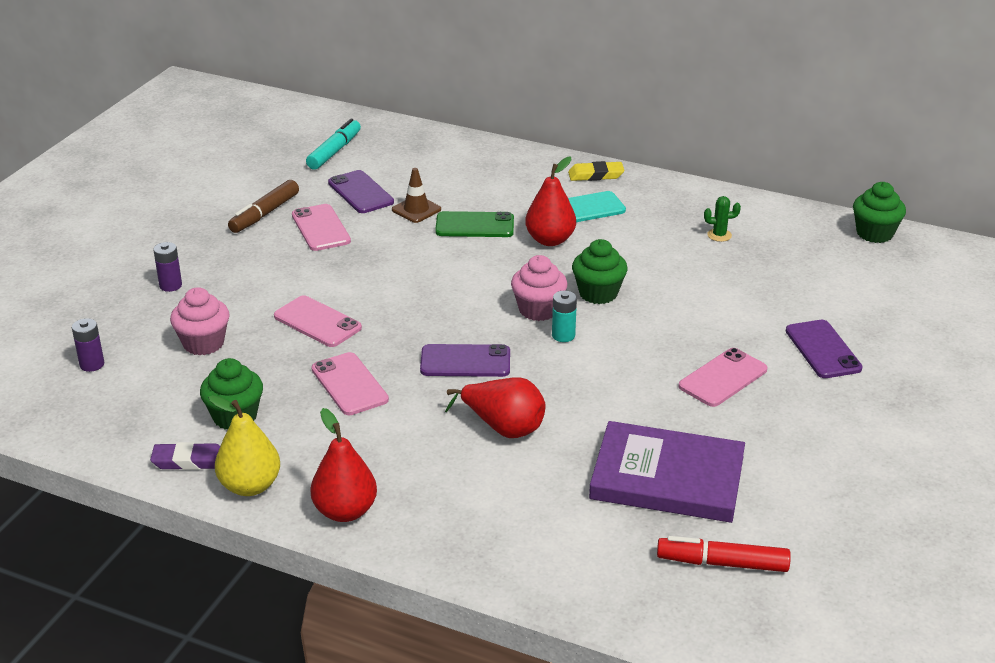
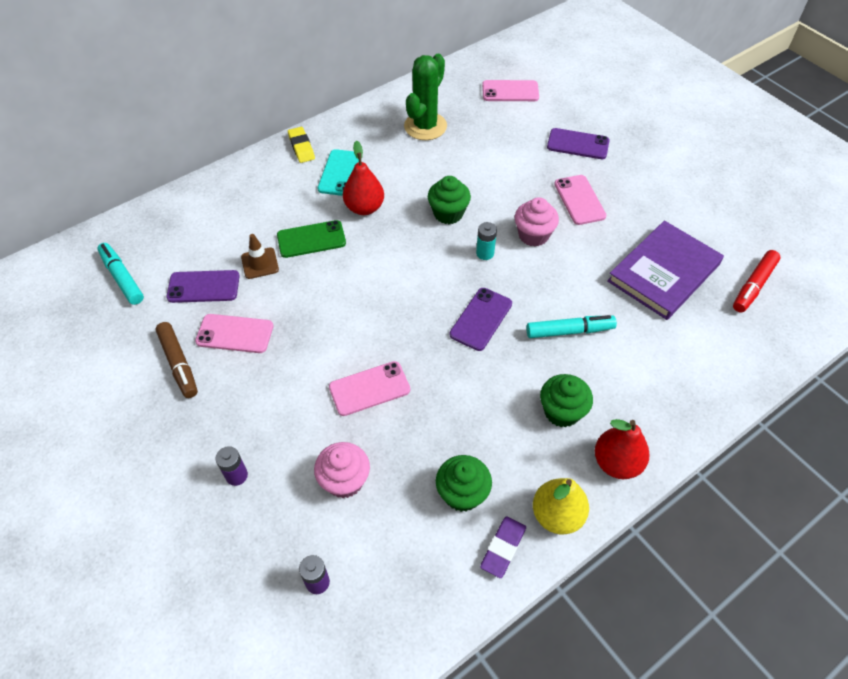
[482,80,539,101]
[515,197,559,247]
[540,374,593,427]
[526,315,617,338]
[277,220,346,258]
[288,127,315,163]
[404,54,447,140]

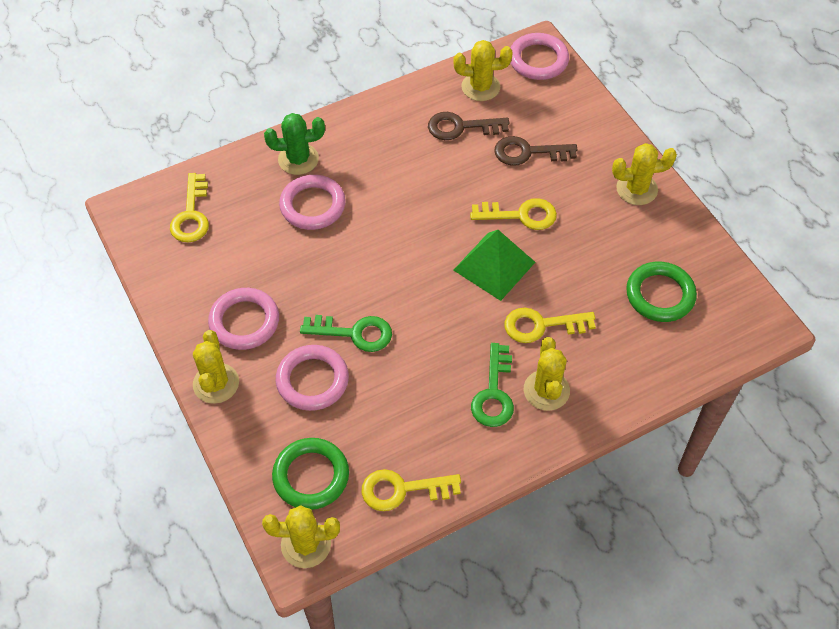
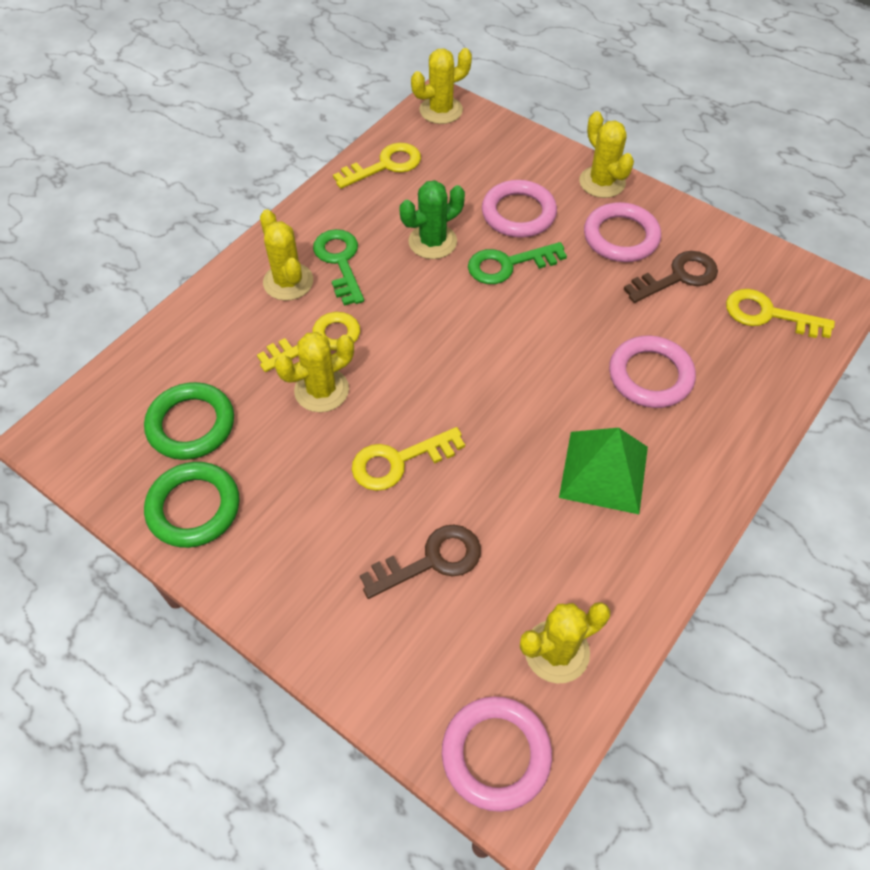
[400,180,465,259]
[144,462,240,548]
[624,251,718,303]
[559,428,648,514]
[274,332,354,412]
[726,289,835,338]

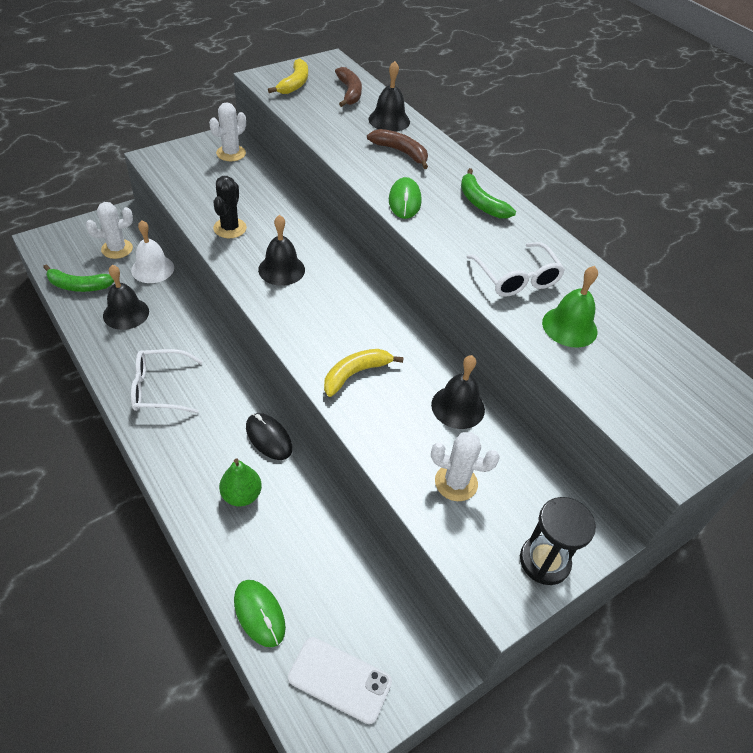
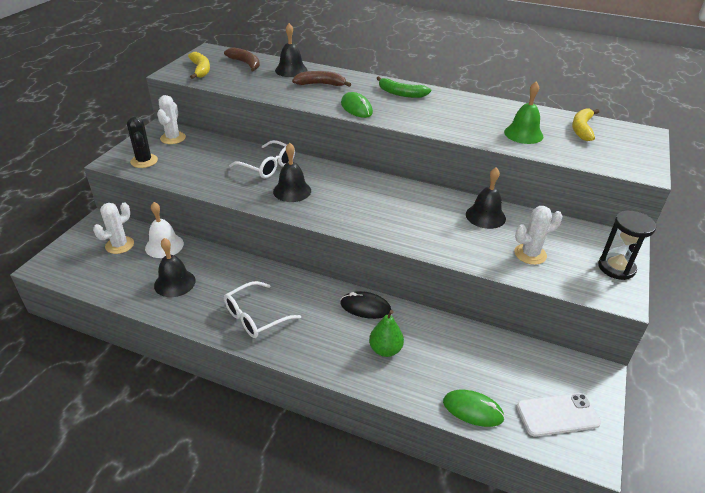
[43,265,114,292] (first image)
[127,116,158,168]
[572,108,599,141]
[229,140,295,178]

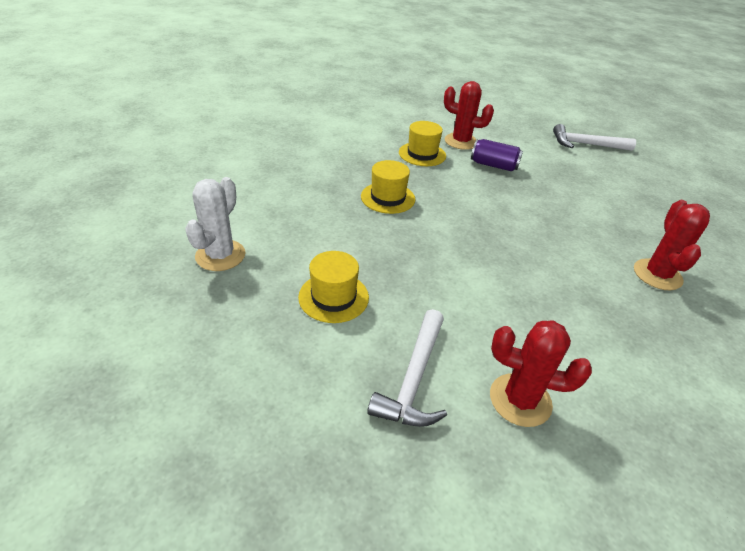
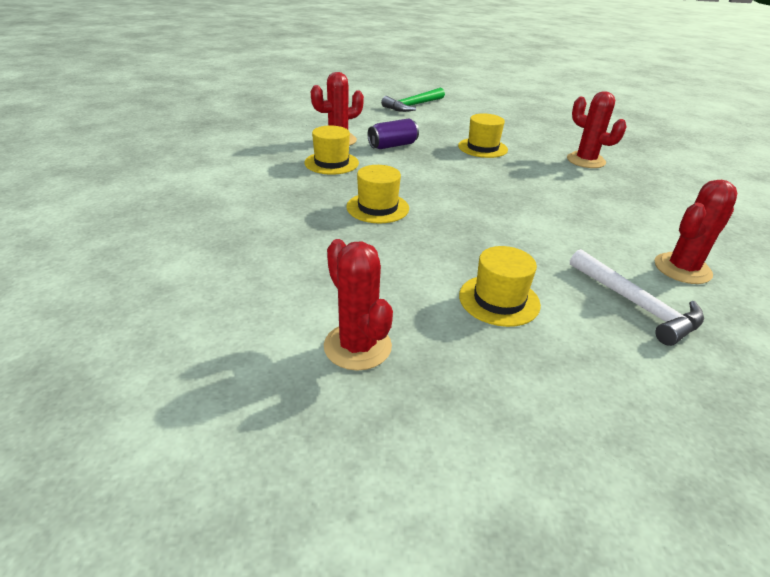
[458,113,508,158]
[324,239,393,371]
[381,88,445,112]

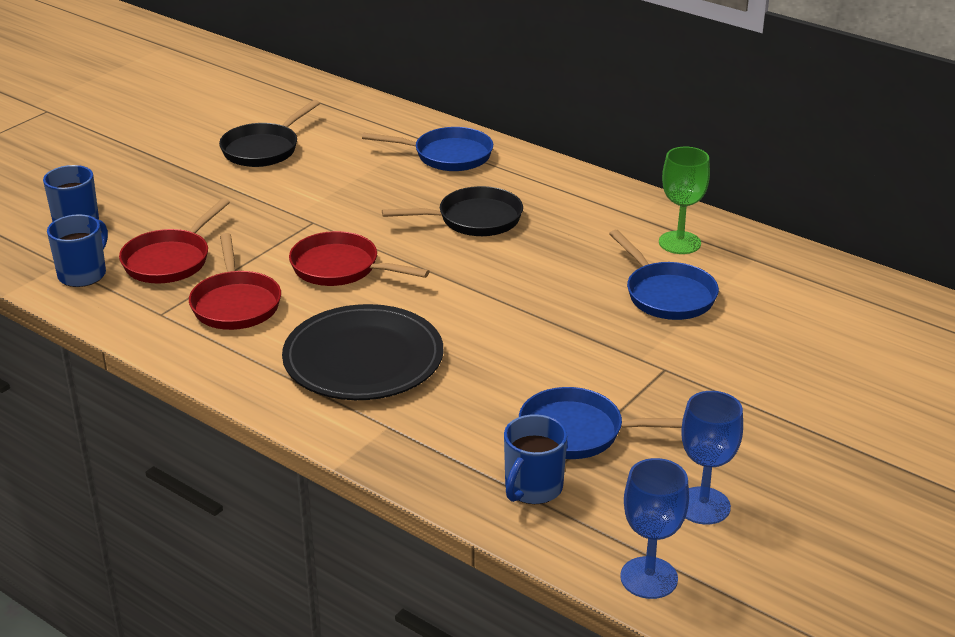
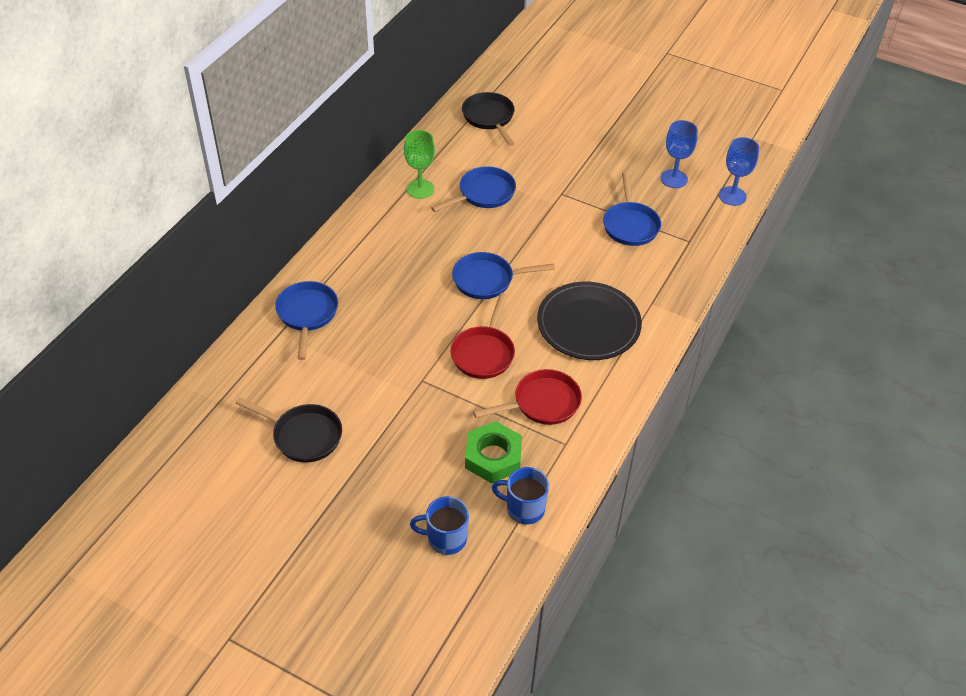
[504,414,567,504] (first image)
[452,252,555,299]
[462,92,515,146]
[465,421,522,483]

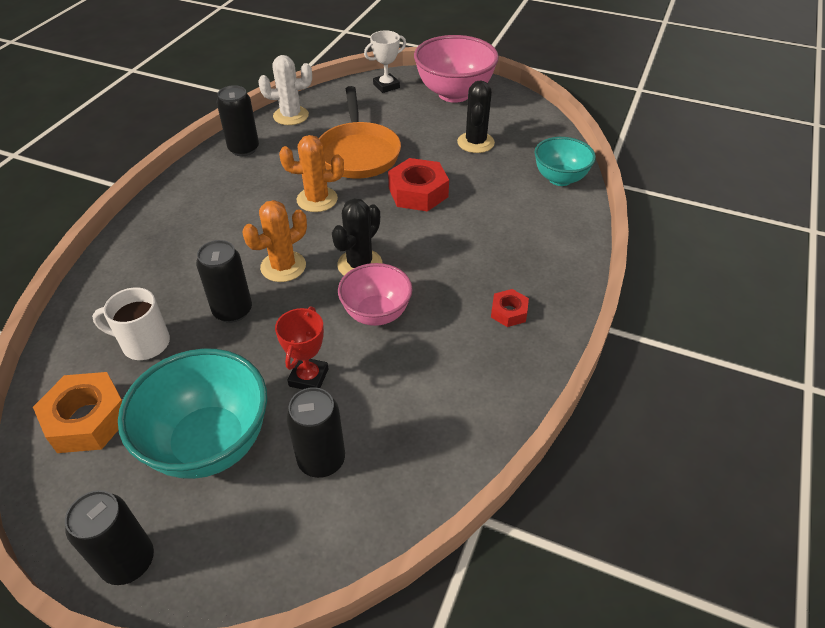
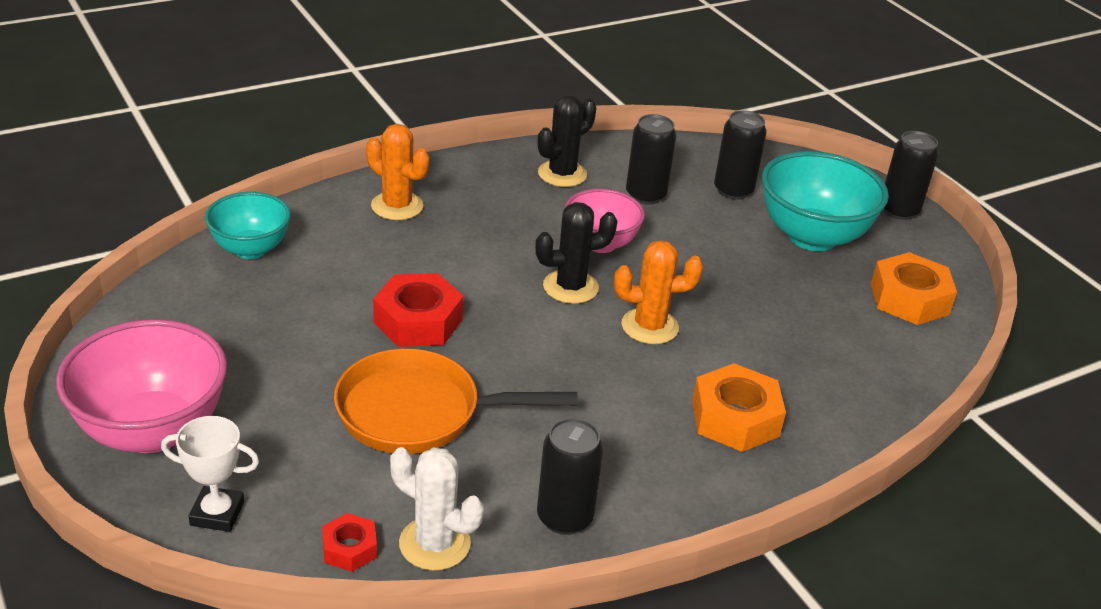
[92,287,170,360] (first image)
[275,306,328,389] (first image)
[692,363,786,452]
[626,114,676,205]
[366,124,429,220]
[538,95,596,187]
[322,513,377,572]
[334,349,577,454]

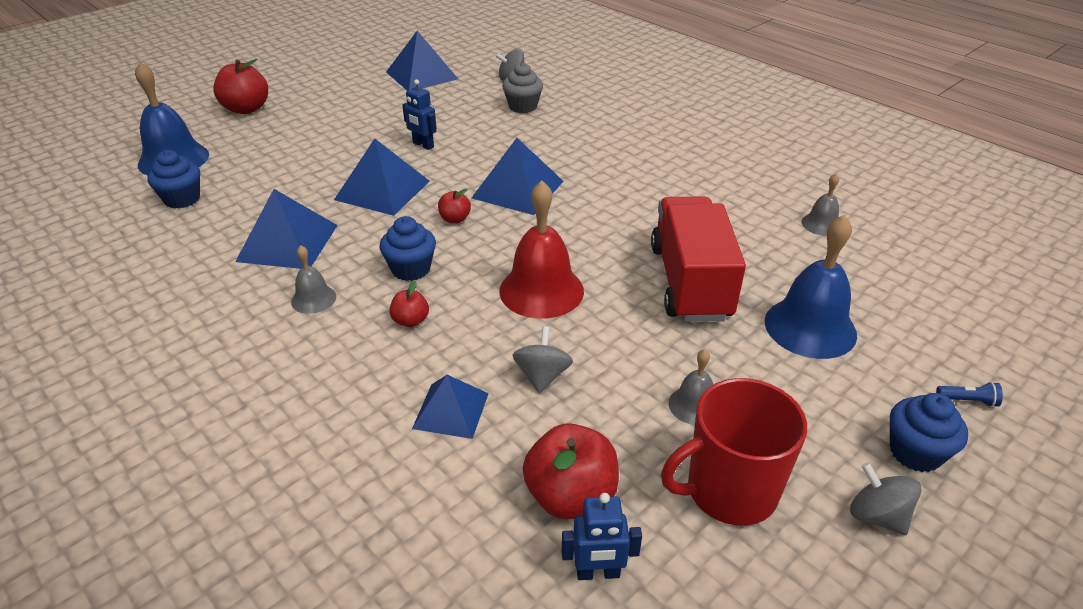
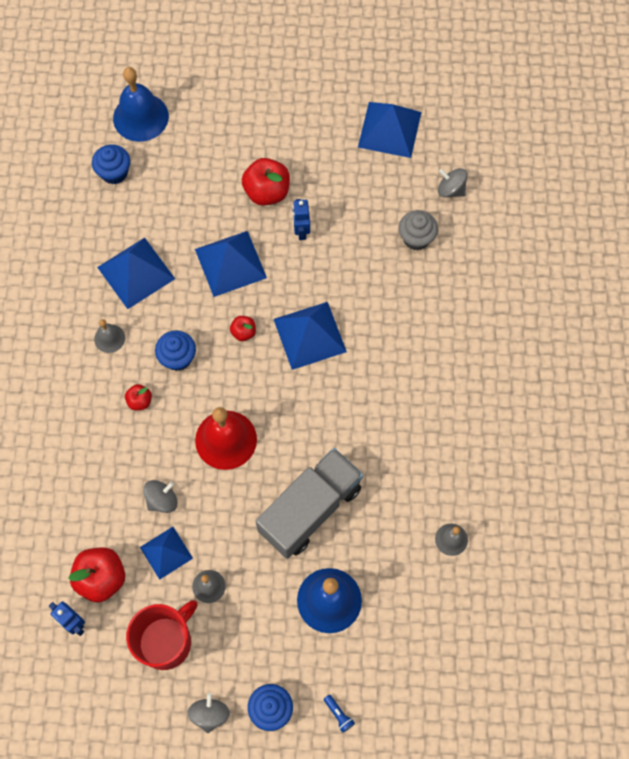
[242,158,290,206]
[140,527,193,580]
[256,448,363,559]
[126,600,197,670]

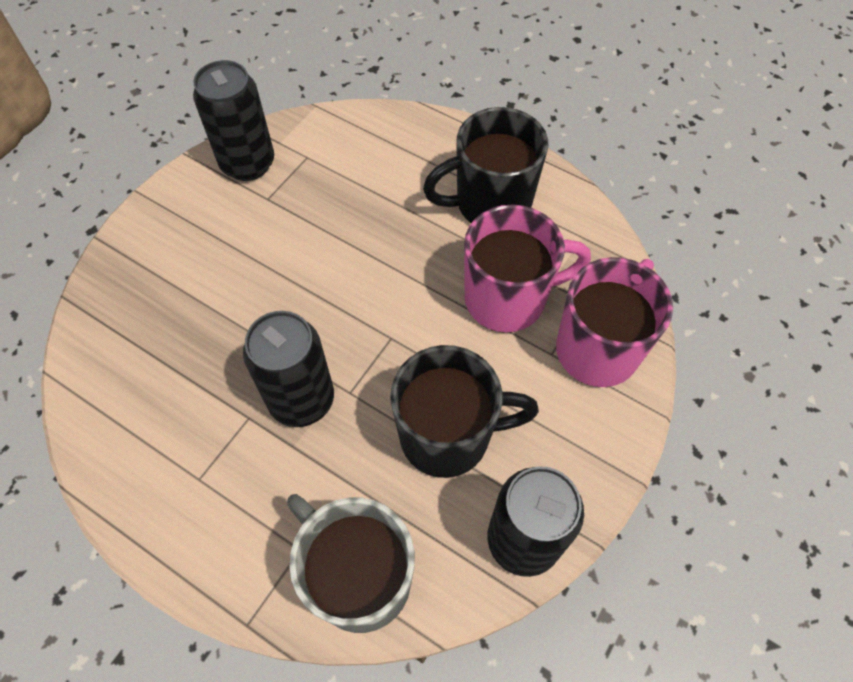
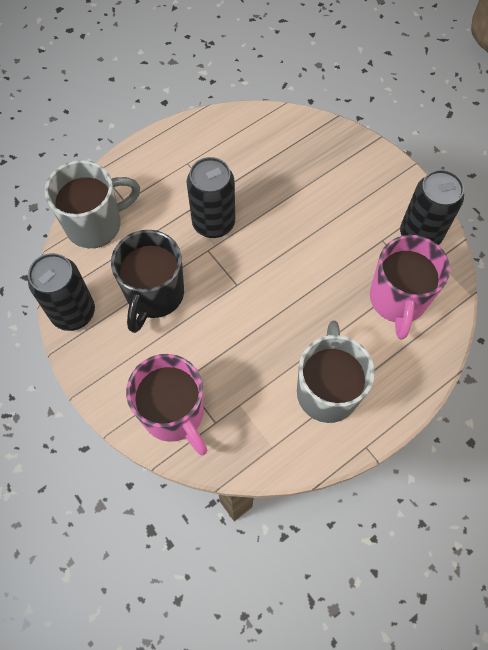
[370,235,450,340]
[297,321,375,423]

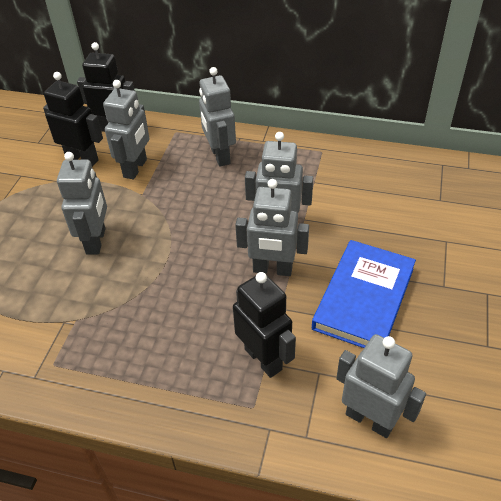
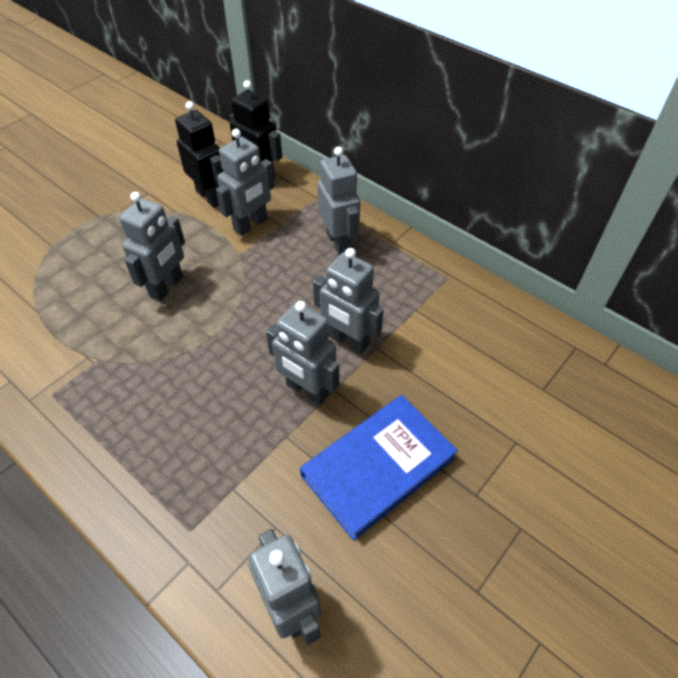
[233,272,296,378] (first image)
[317,147,360,255]

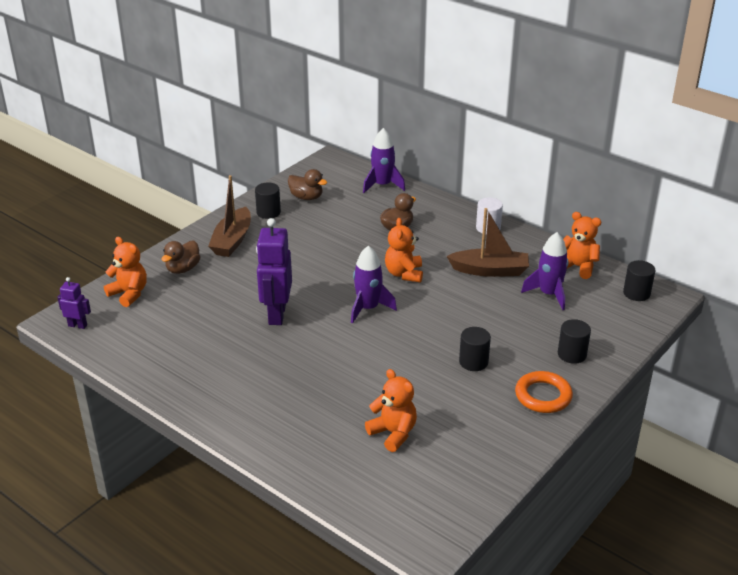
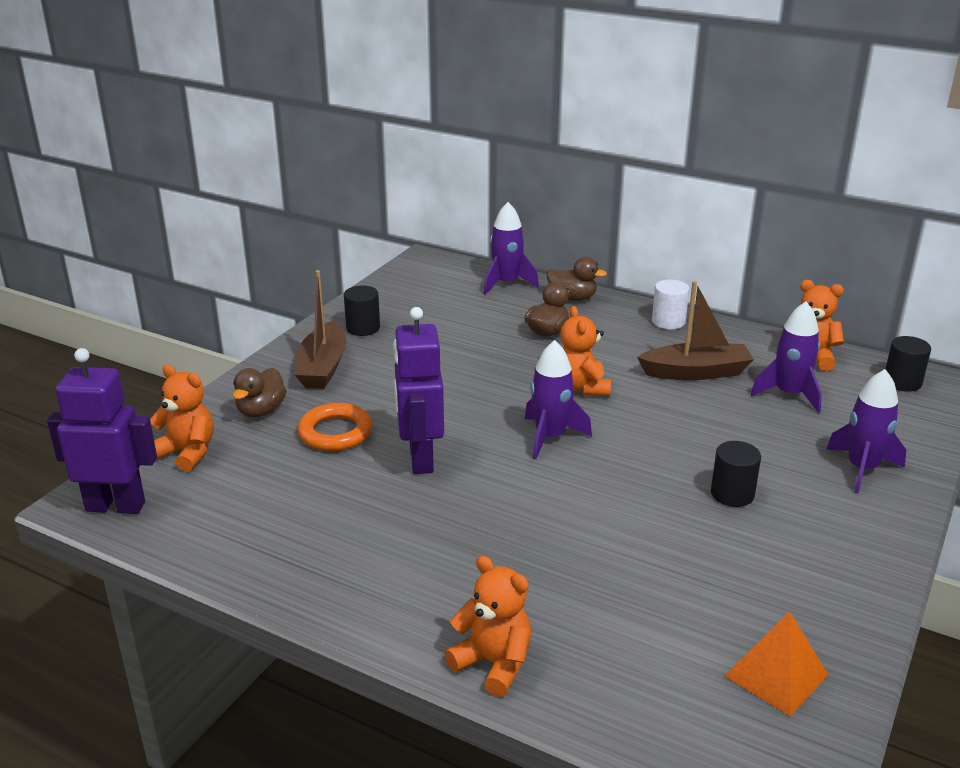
[725,611,829,717]
[547,257,607,301]
[445,556,531,697]
[298,403,373,451]
[826,369,906,493]
[47,348,157,514]

